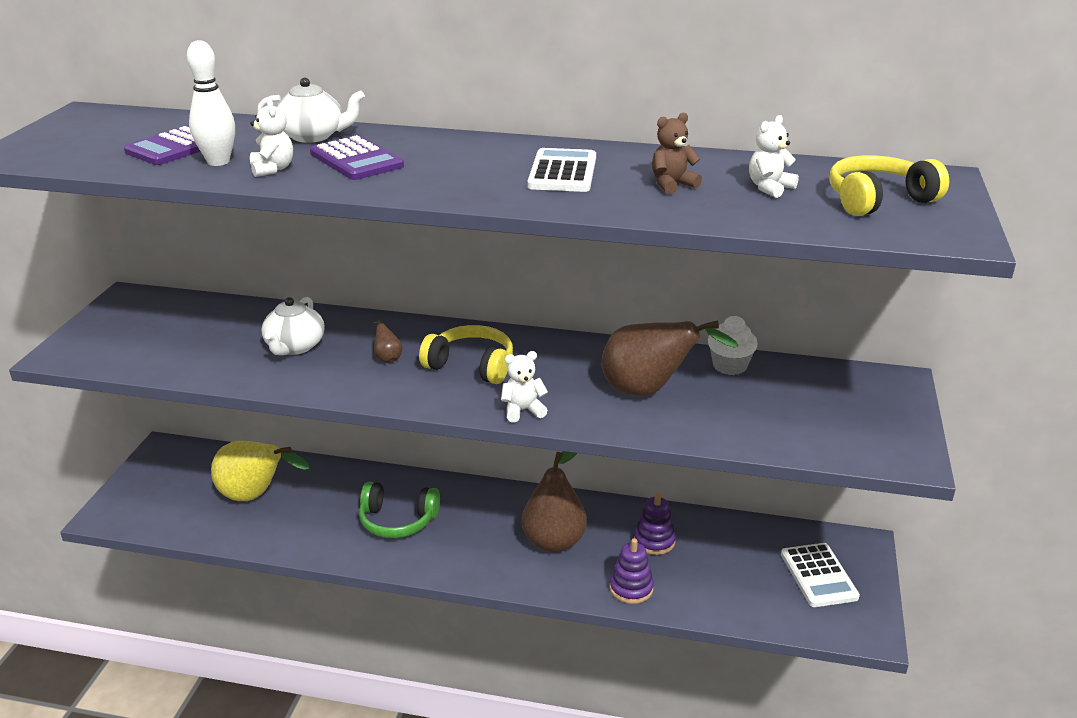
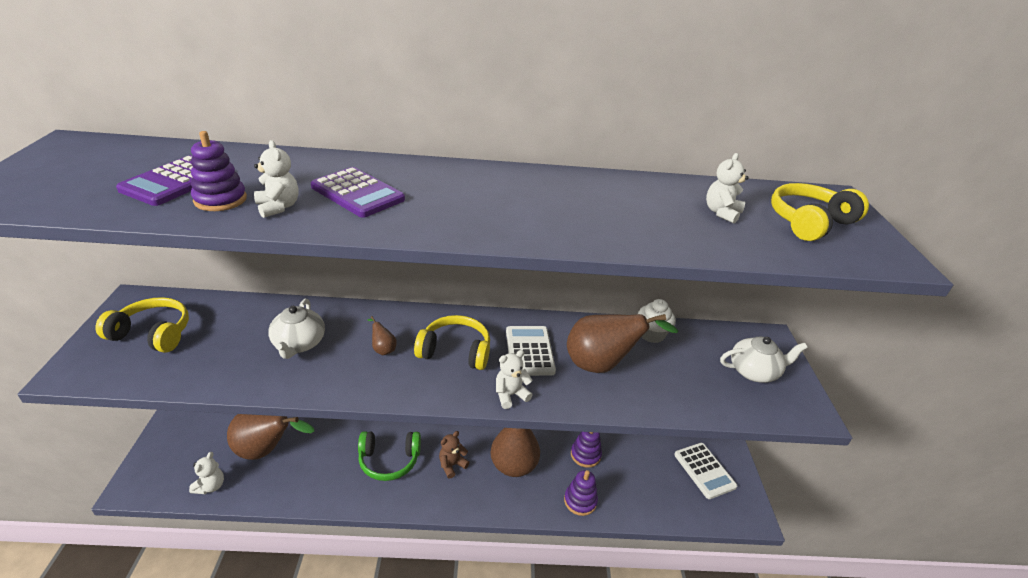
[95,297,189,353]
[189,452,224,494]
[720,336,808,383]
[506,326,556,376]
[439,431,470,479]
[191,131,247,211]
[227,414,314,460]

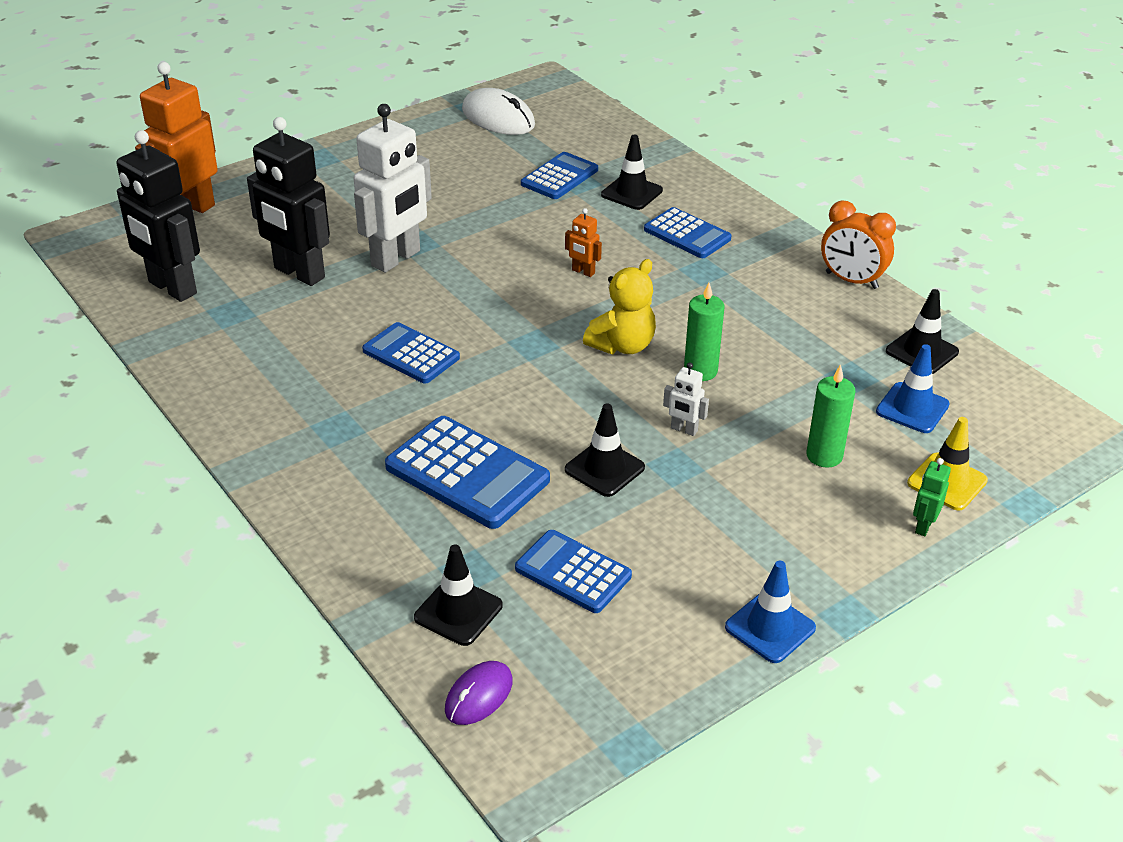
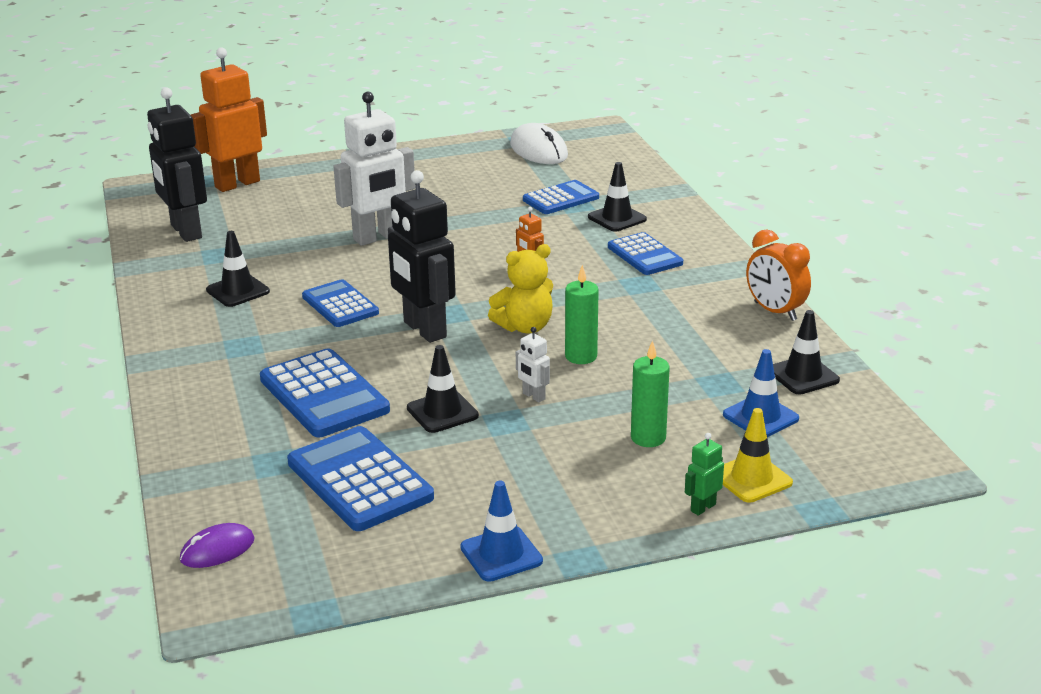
[388,170,456,343]
[206,231,270,307]
[287,426,434,531]

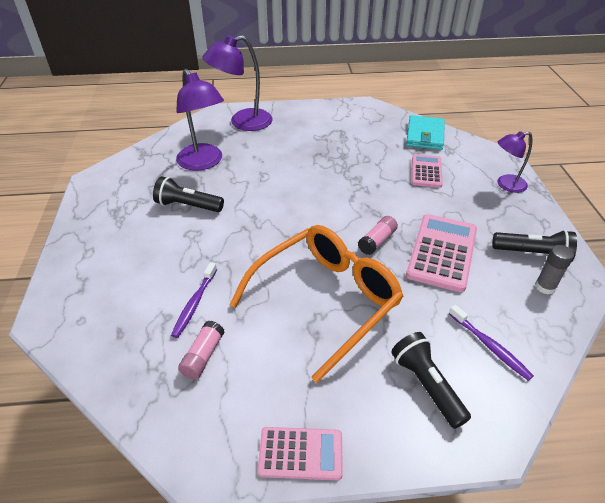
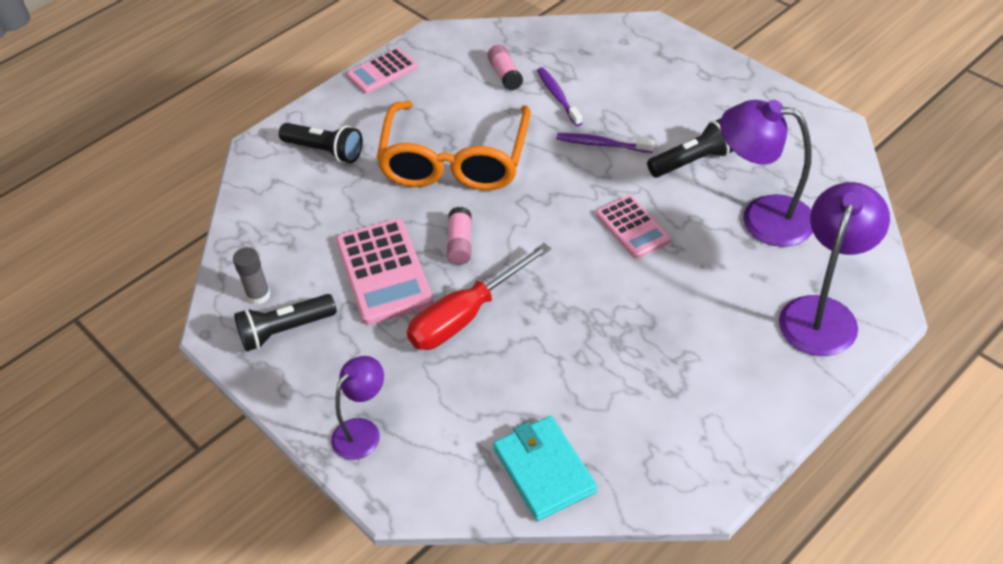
[407,243,551,350]
[596,195,671,258]
[557,133,655,153]

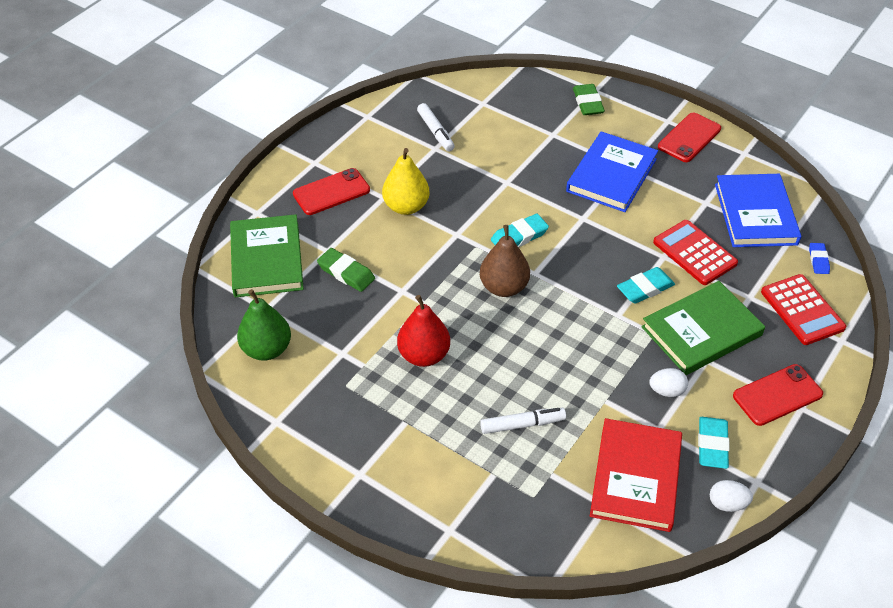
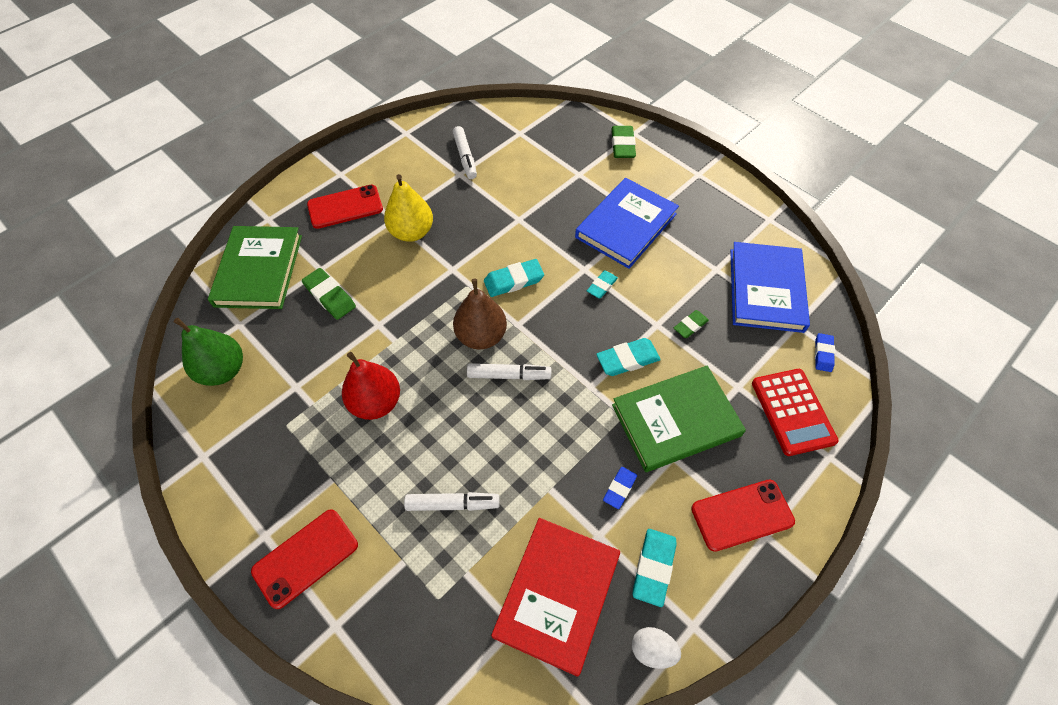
[467,363,551,380]
[587,270,618,298]
[251,509,358,609]
[603,467,637,509]
[674,310,709,338]

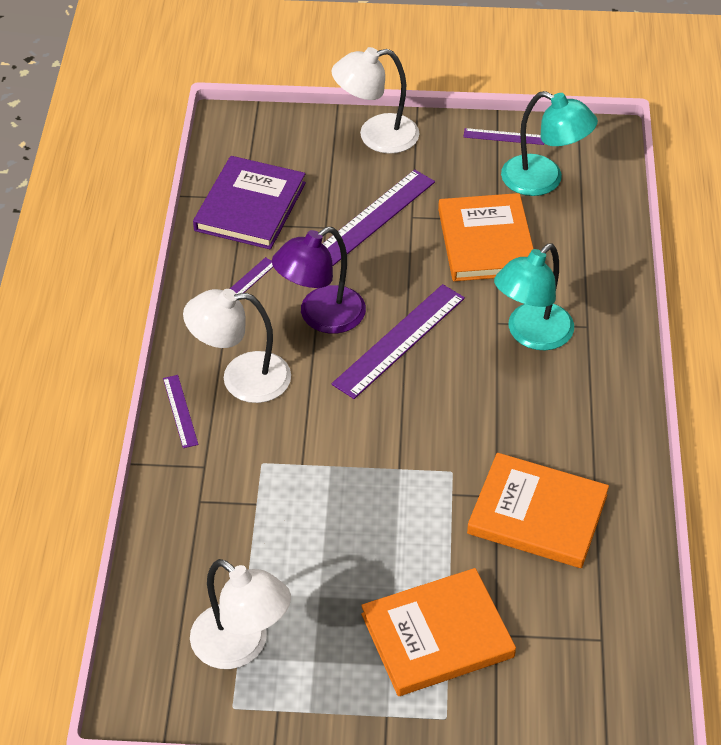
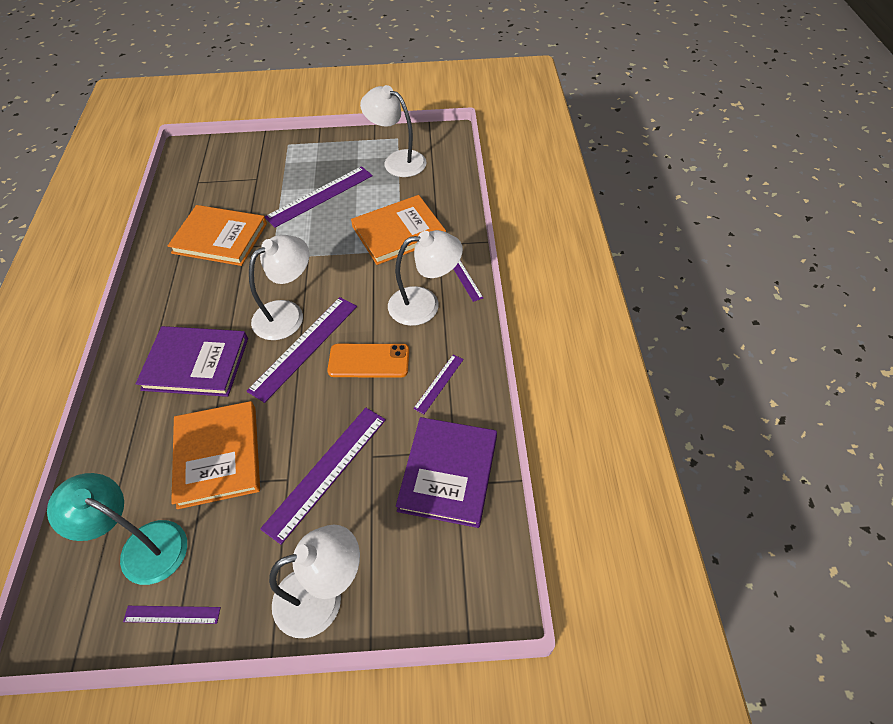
[249,235,309,340]
[265,166,373,228]
[351,195,446,265]
[327,344,409,378]
[136,326,248,397]

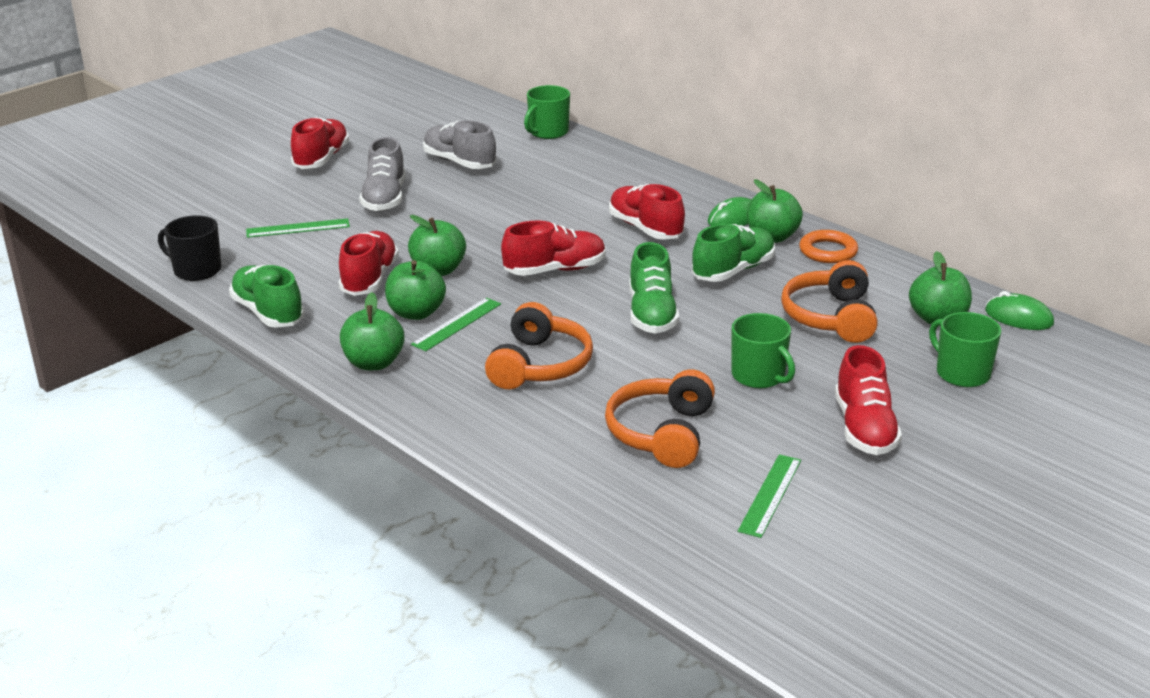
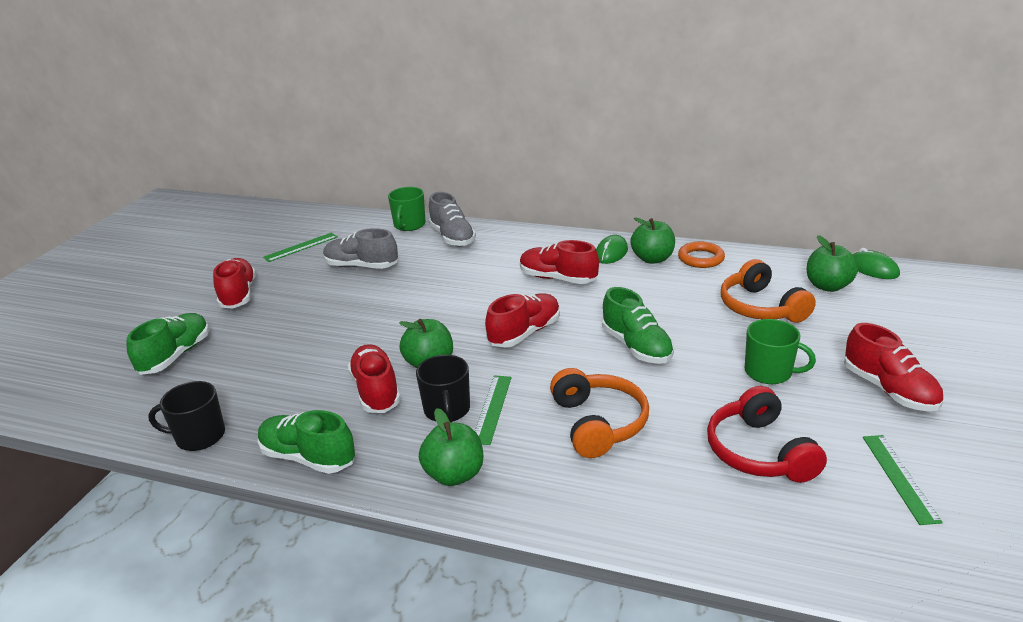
[929,312,1001,387] (first image)
[263,233,338,262]
[429,192,476,247]
[127,313,209,375]
[416,355,470,422]
[707,386,827,483]
[852,248,900,279]

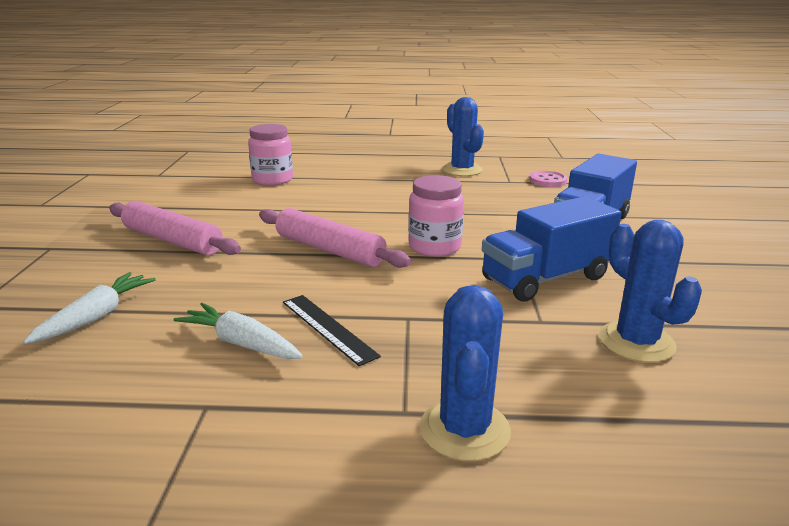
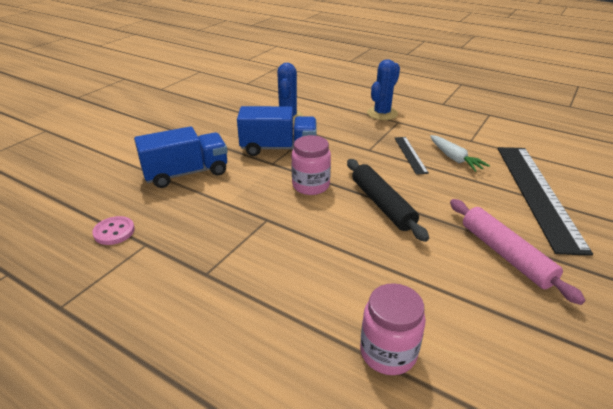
[442,97,484,176] (first image)
[498,147,593,256]
[347,159,429,242]

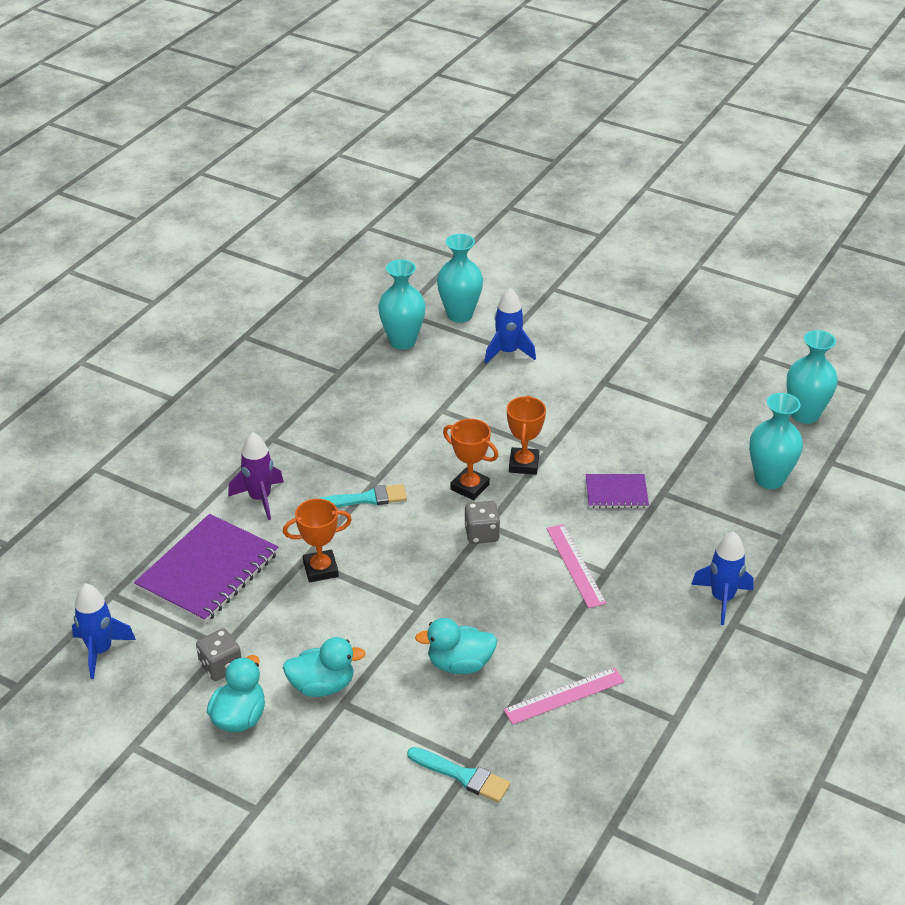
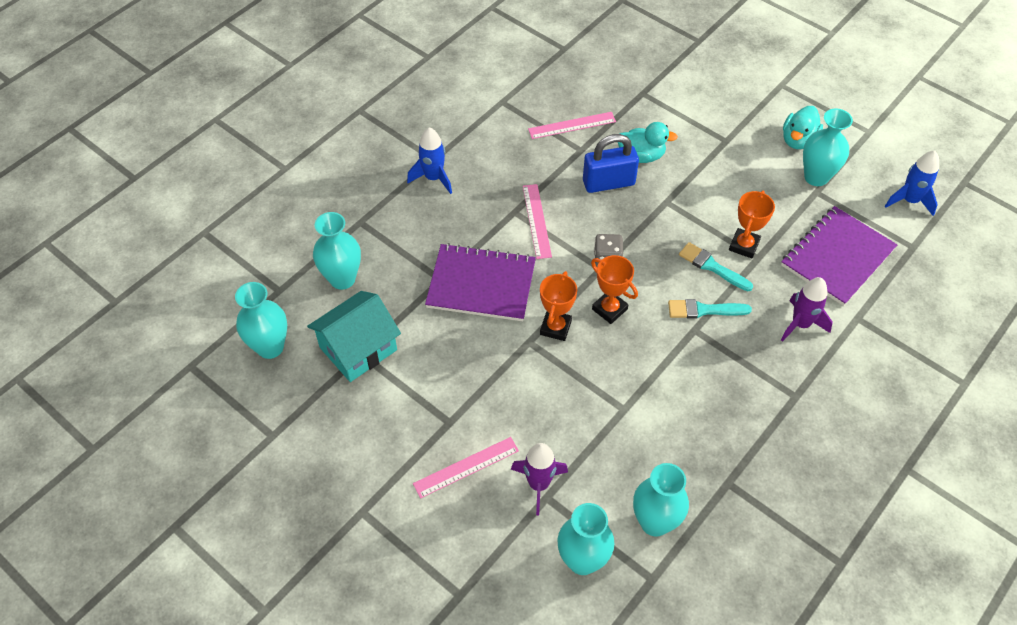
[282,637,366,697] (first image)
[307,291,401,382]
[413,437,519,499]
[583,134,639,193]
[679,242,753,291]
[803,109,853,186]
[511,443,568,515]
[729,191,775,258]
[425,243,536,321]

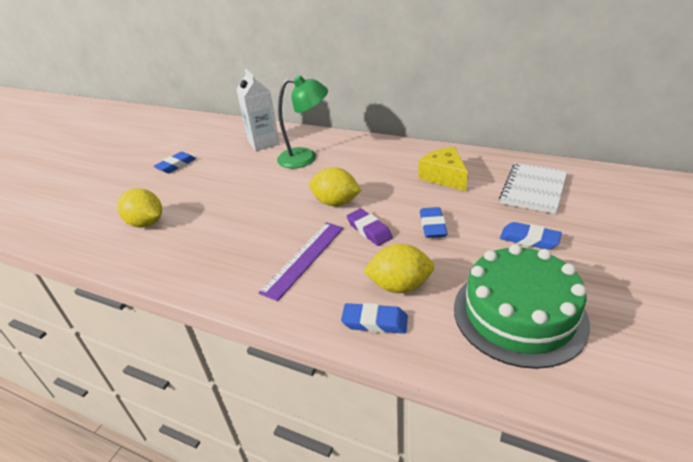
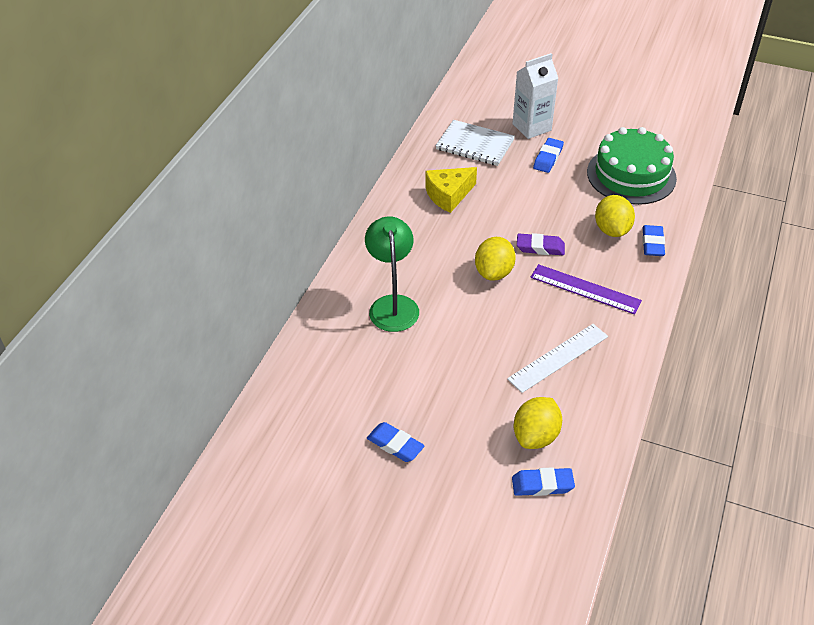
[507,324,608,393]
[512,53,558,139]
[512,467,575,496]
[517,233,565,255]

